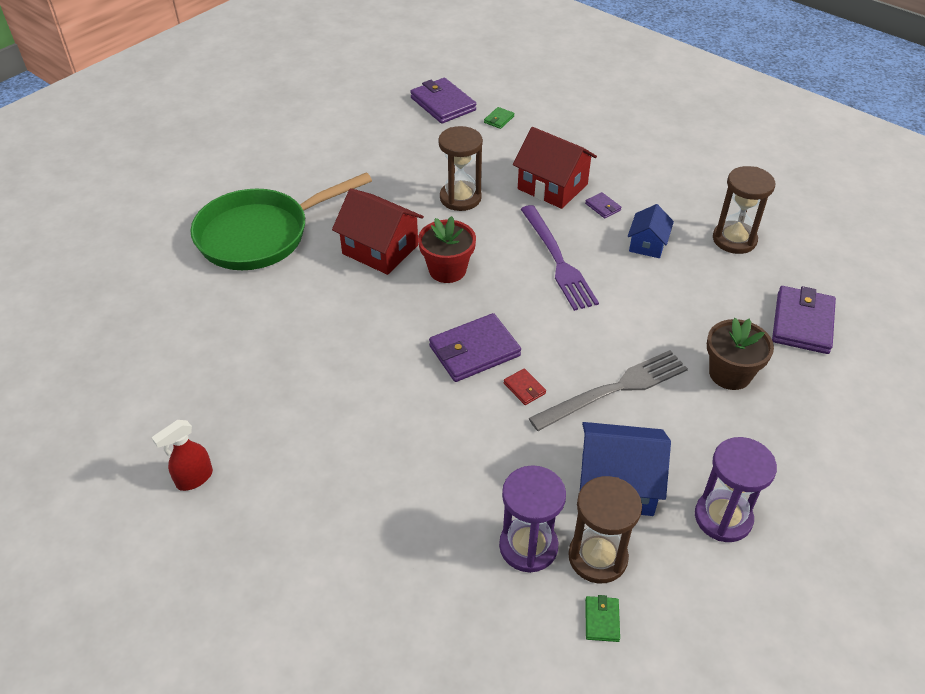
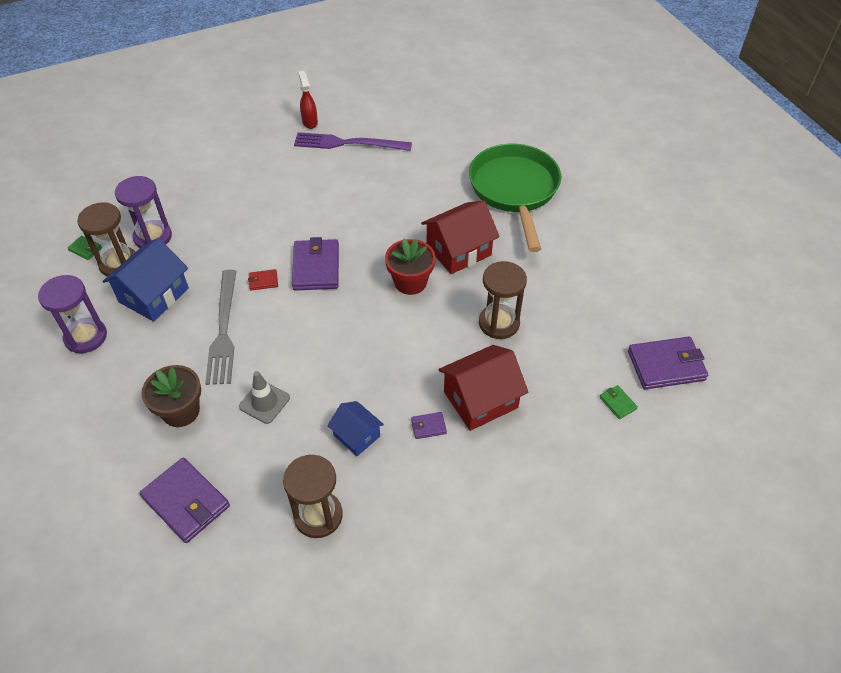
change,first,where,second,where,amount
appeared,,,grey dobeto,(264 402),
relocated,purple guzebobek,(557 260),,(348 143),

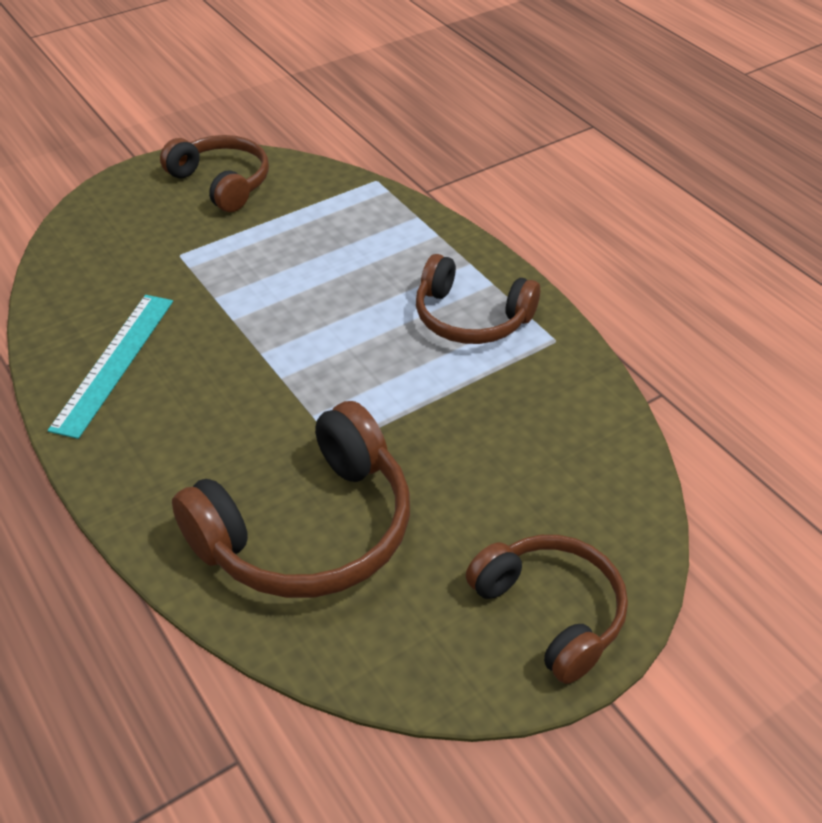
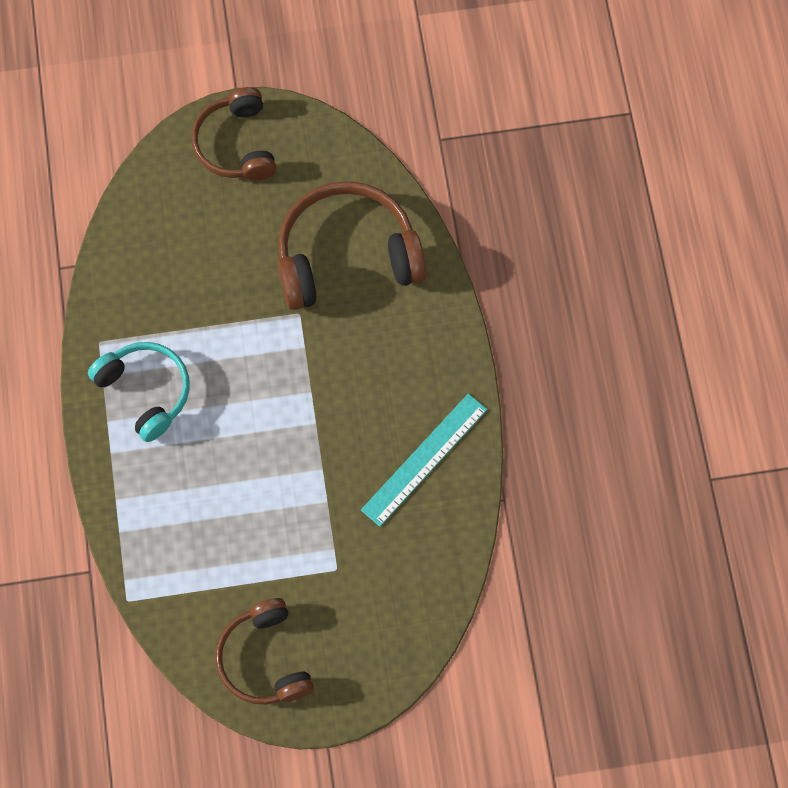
change,first,where,second,where,amount
colour,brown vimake,(471 318),turquoise vimake,(146 391),

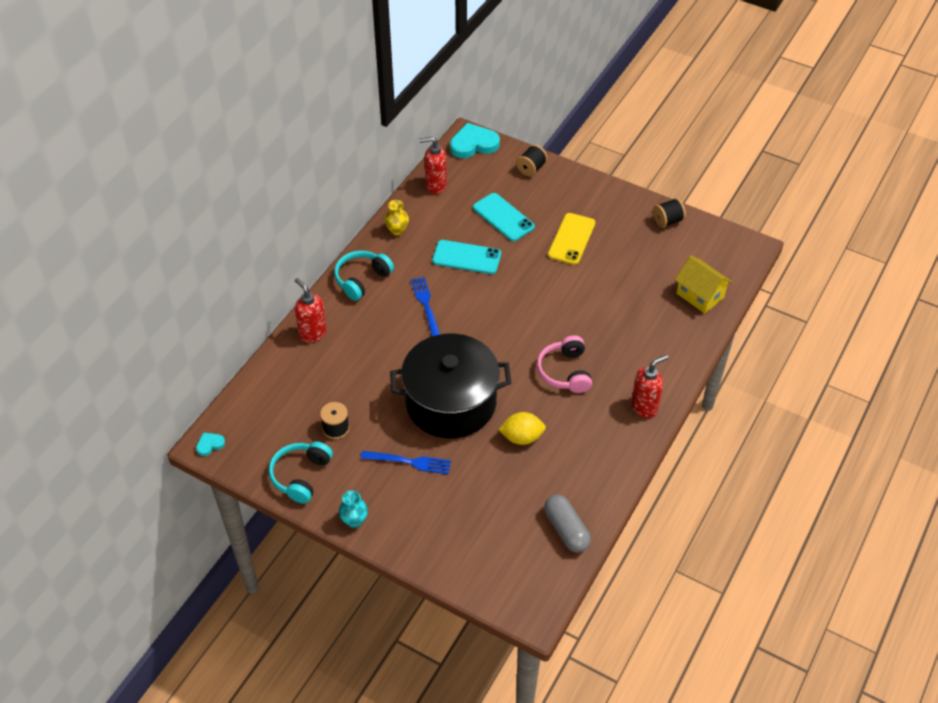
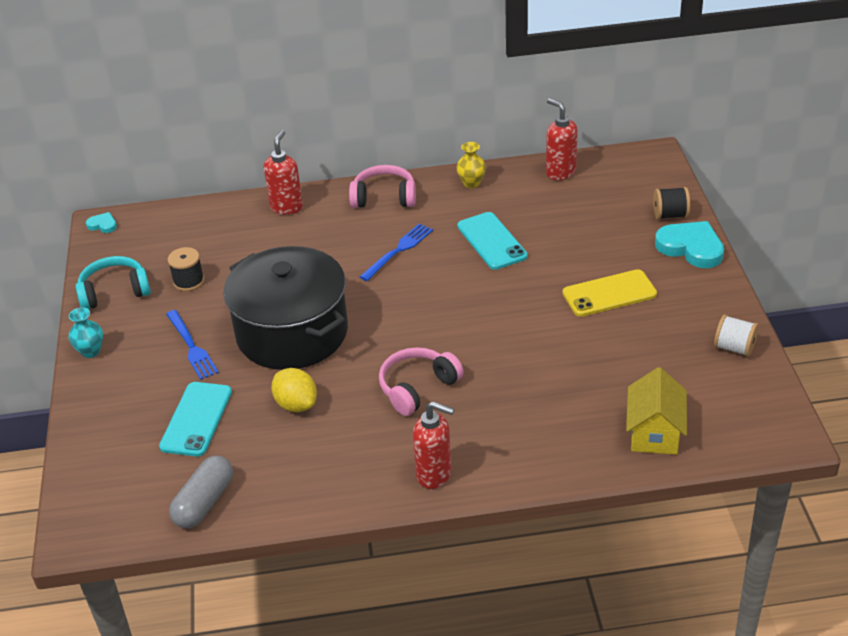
change,first,where,second,where,amount
relocated,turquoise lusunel,(473 144),,(691 247),
relocated,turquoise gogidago,(503 217),,(196 419),
colour,turquoise vimake,(362 279),pink vimake,(384 197),
colour,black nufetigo,(667 221),white nufetigo,(734 348),

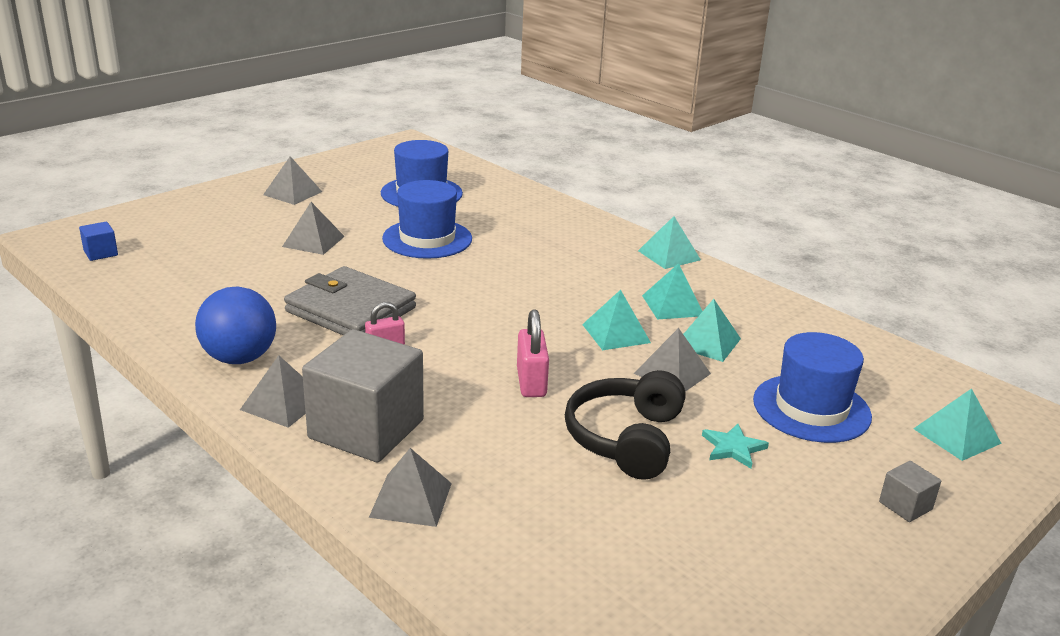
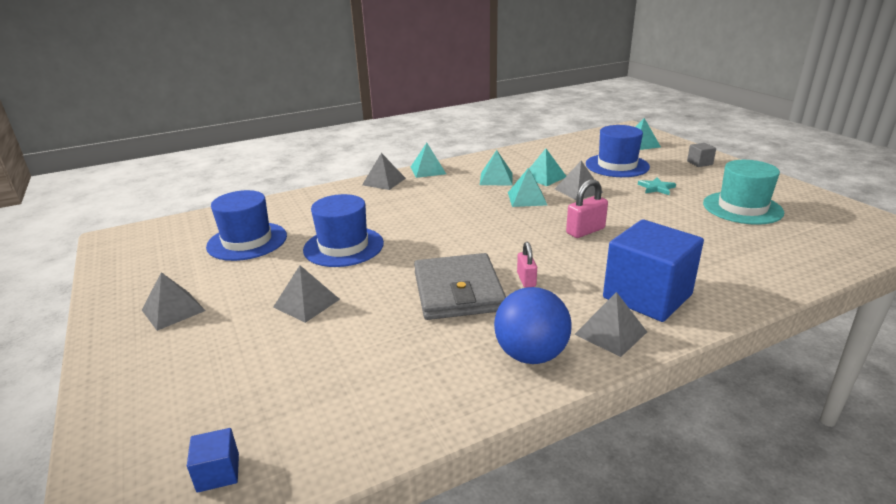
change,first,where,second,where,amount
missing,black vimake,(625 439),,,
appeared,,,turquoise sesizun,(742 208),
relocated,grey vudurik,(411 499),,(384 181),
colour,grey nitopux,(366 429),blue nitopux,(647 296),
spun,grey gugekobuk,(351 310),,(458 291),60 degrees counterclockwise
spun,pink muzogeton,(531 382),,(585 231),45 degrees counterclockwise

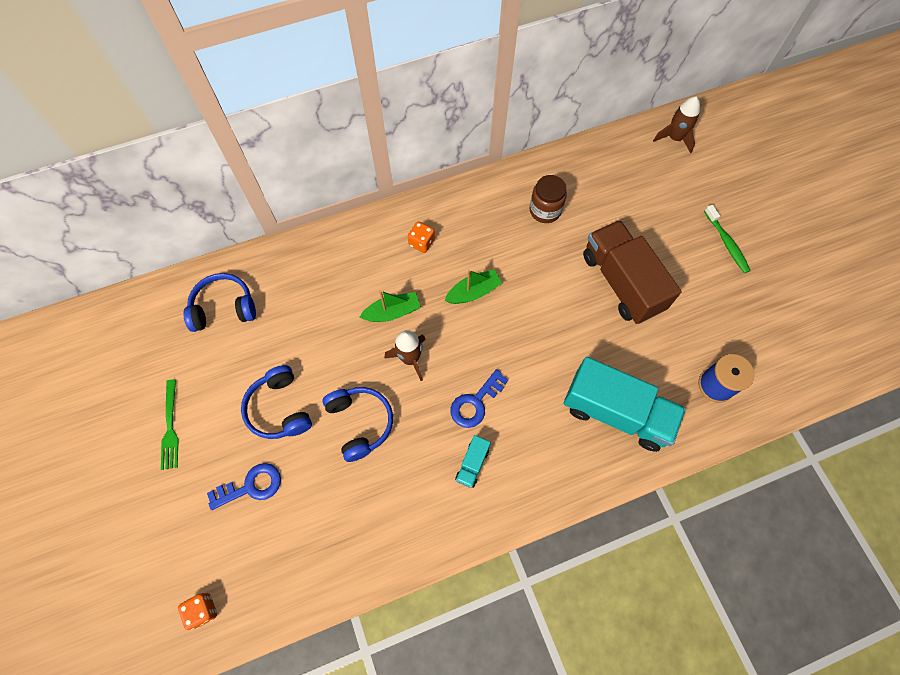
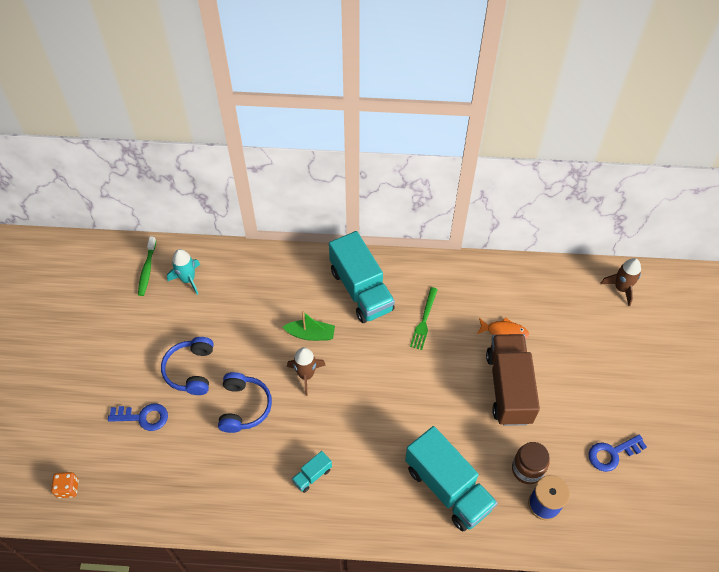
change,first,where,second,where,amount
missing,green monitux,(473 292),,,
appeared,,,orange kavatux,(504 331),
relocated,green guzebobek,(170 428),,(424 321),
relocated,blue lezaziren,(475 403),,(612 454),
relocated,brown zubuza,(545 210),,(527 469),
relocated,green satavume,(726 243),,(147 270),
exchanged,blue vimake,(224 308),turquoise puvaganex,(188 279),
exchanged,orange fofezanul,(421 242),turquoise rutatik,(361 290),

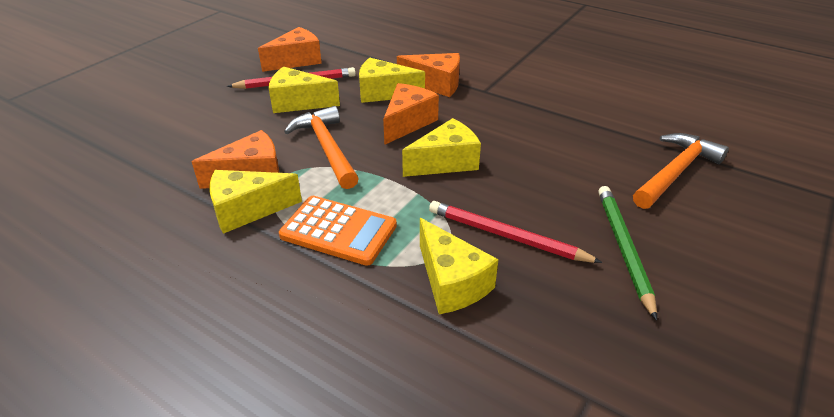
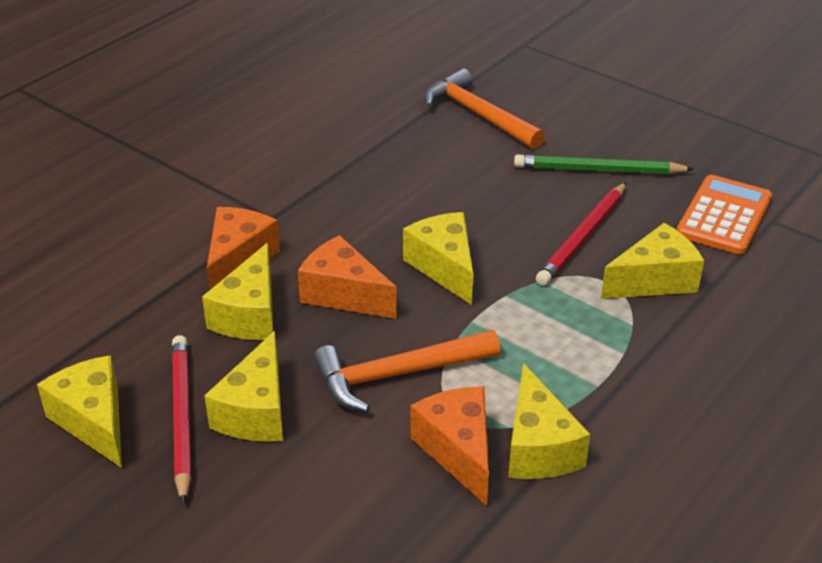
change,first,where,second,where,amount
relocated,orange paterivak,(338 231),,(724 216),
colour,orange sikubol,(296 61),yellow sikubol,(93 421),

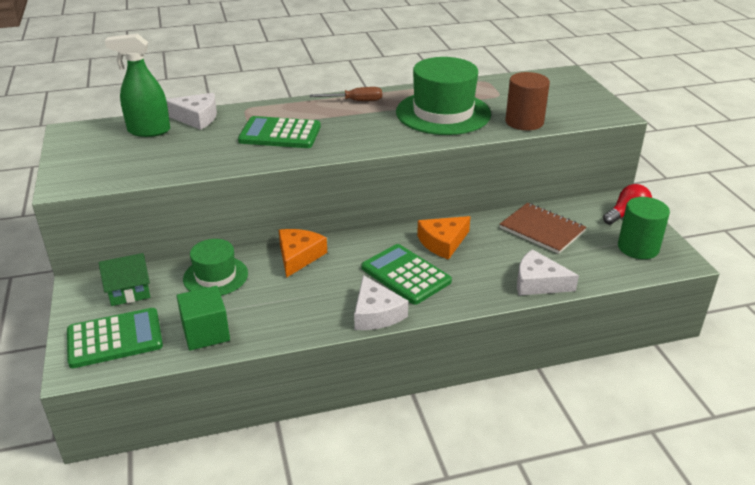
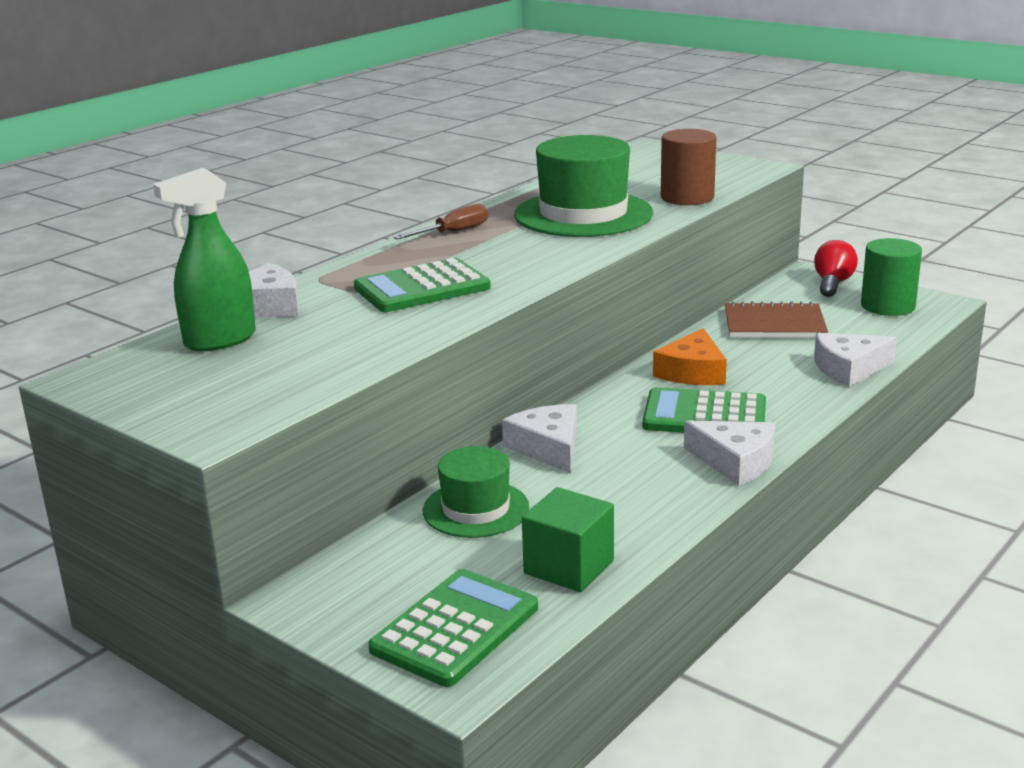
change,first,where,second,where,amount
missing,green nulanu,(129 291),,,
colour,orange sikubol,(298 256),white sikubol,(548 448),

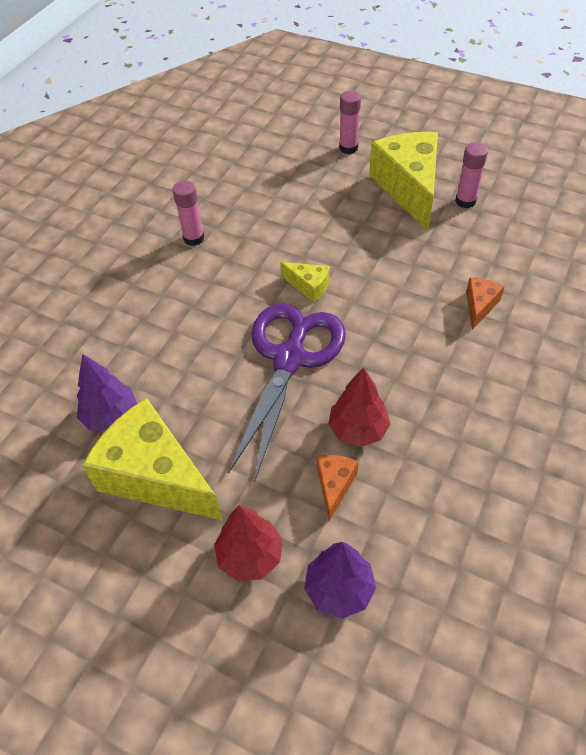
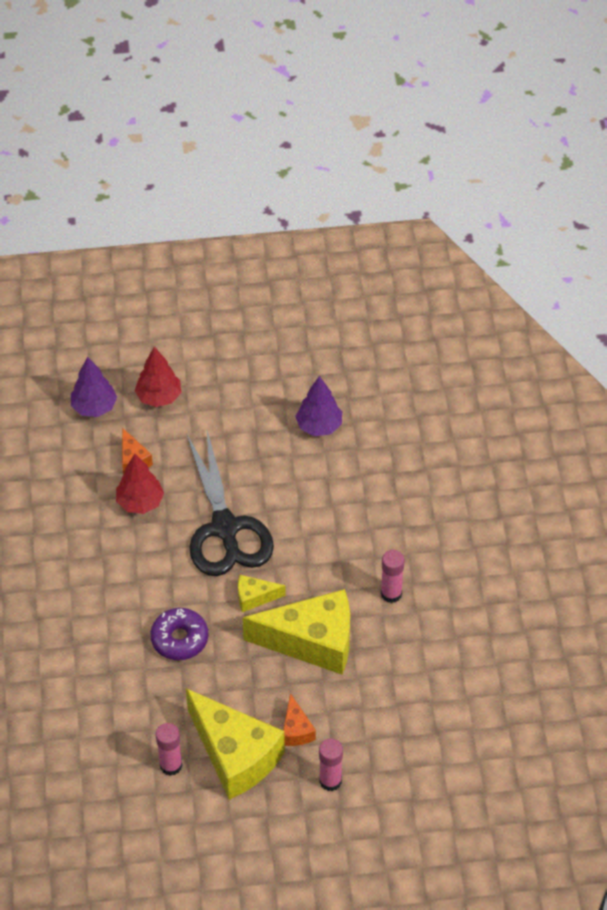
change,first,where,second,where,amount
appeared,,,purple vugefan,(179 639),
relocated,yellow sikubol,(155 476),,(312 641),
relocated,orange sikubol,(479 306),,(296 730),
colour,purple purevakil,(289 359),black purevakil,(225 528),

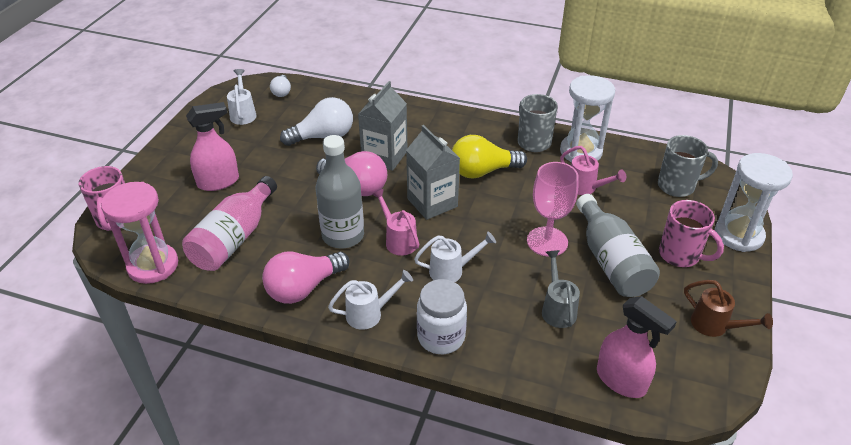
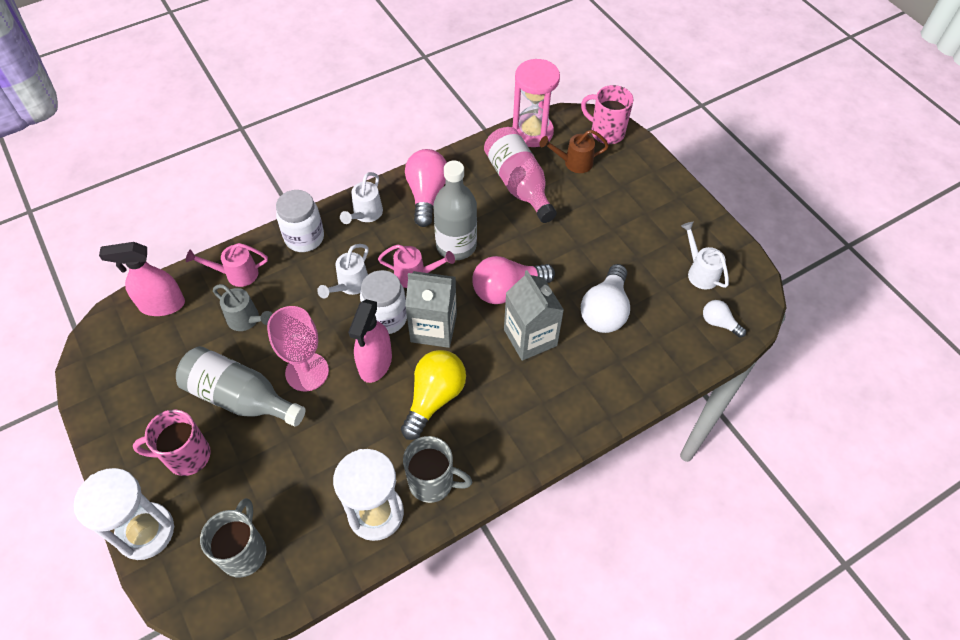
change,first,where,second,where,amount
appeared,,,white zubuza,(386 318),
relocated,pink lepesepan,(218 182),,(375 363),
relocated,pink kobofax,(585 188),,(236 274),
relocated,brown kobofax,(715 326),,(573 163),
spun,white kobofax,(243 114),,(700 272),150 degrees counterclockwise
spun,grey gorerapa,(677 186),,(244 551),150 degrees clockwise

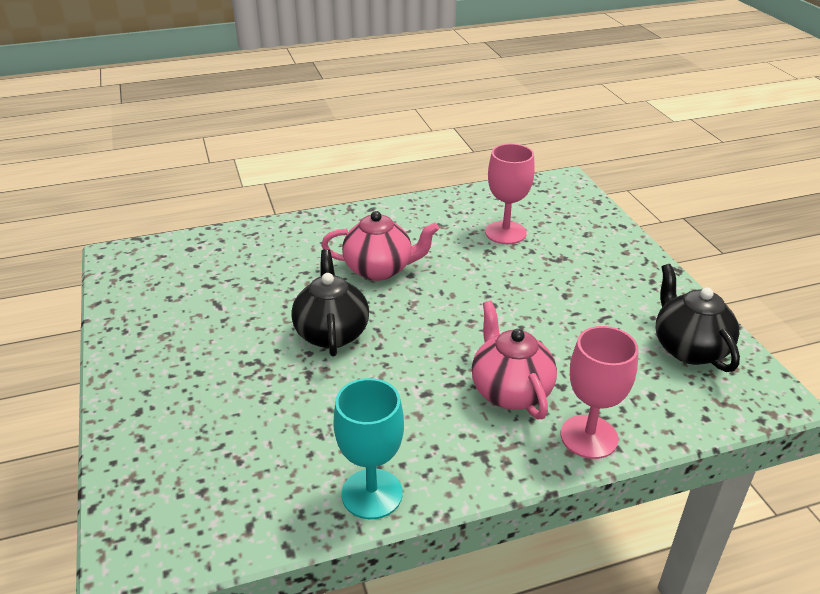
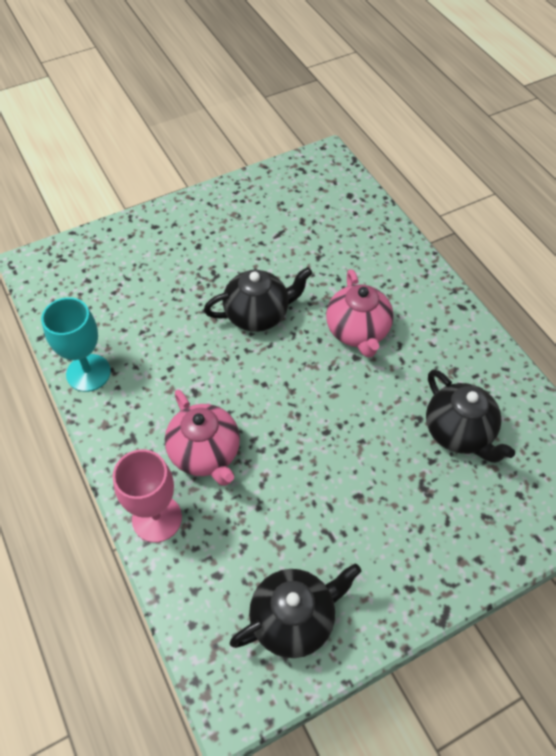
change,first,where,second,where,amount
exchanged,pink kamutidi,(505 233),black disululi,(459 432),
spun,pink disululi,(510 391),,(206 453),90 degrees clockwise

